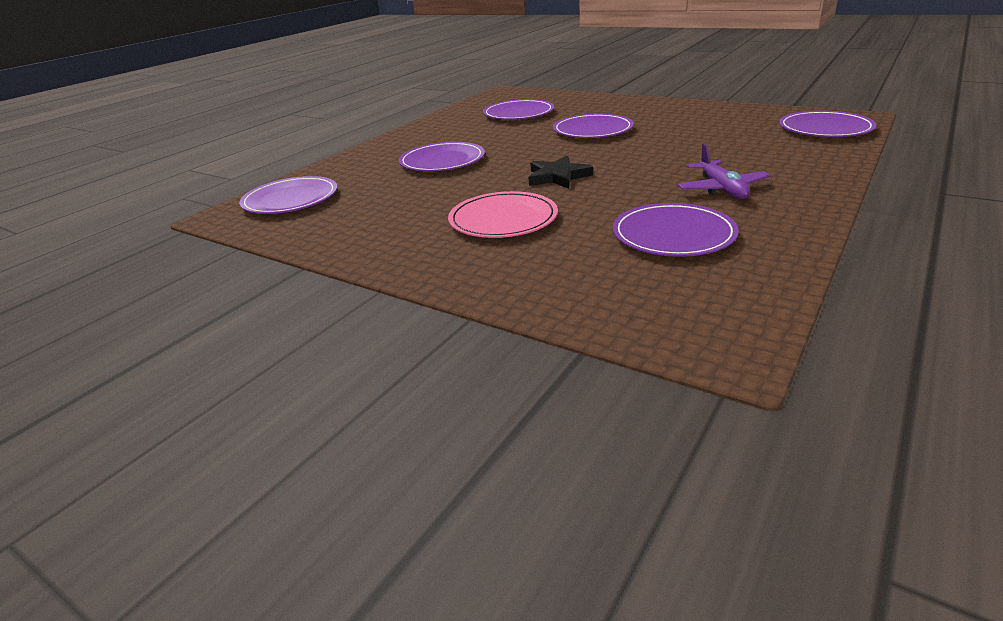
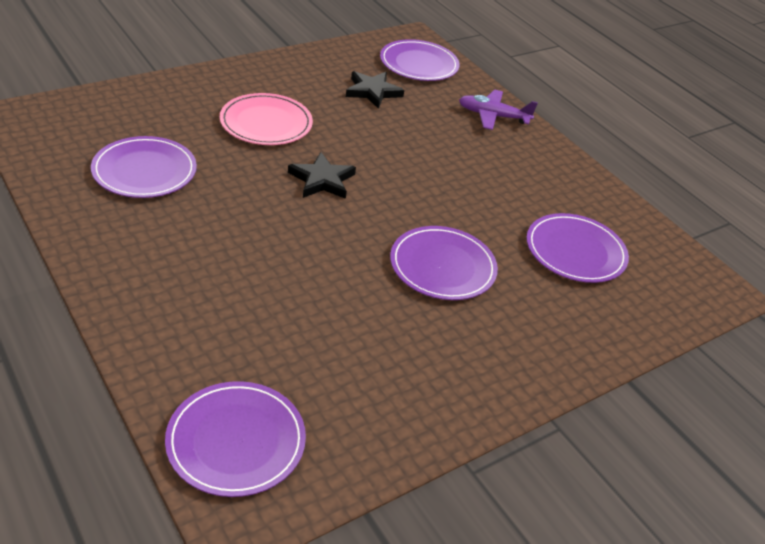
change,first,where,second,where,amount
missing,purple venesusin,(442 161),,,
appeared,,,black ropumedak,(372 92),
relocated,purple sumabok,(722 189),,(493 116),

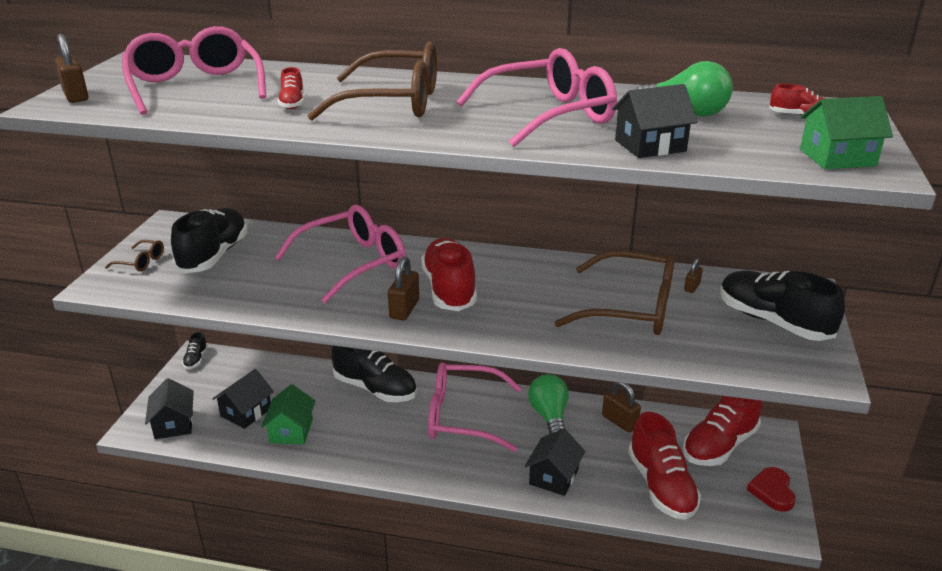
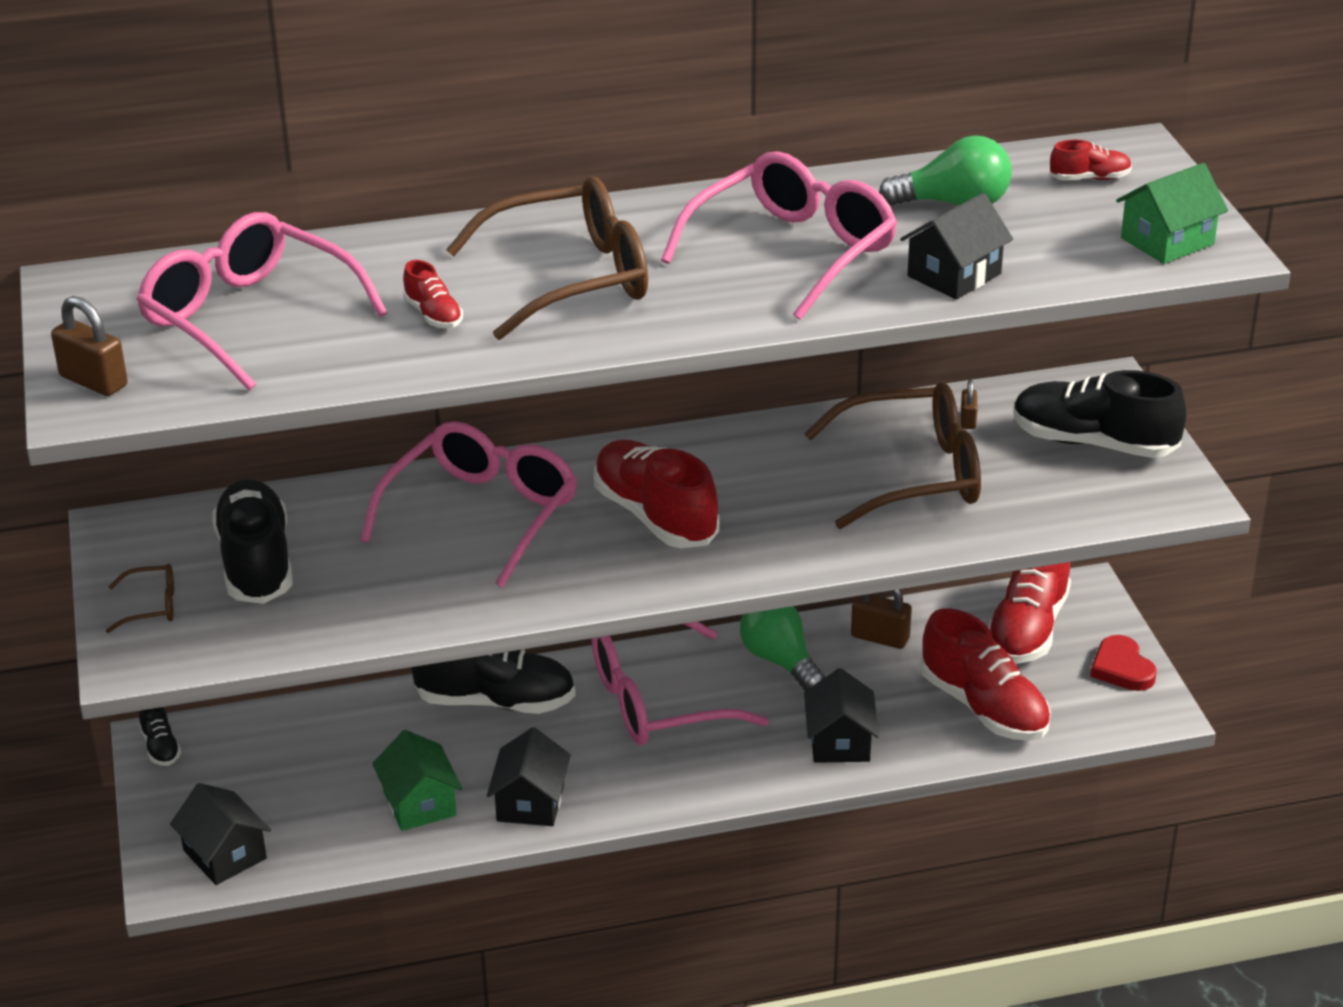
change,first,where,second,where,amount
missing,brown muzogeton,(404 309),,,
relocated,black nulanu,(246 412),,(530 802),

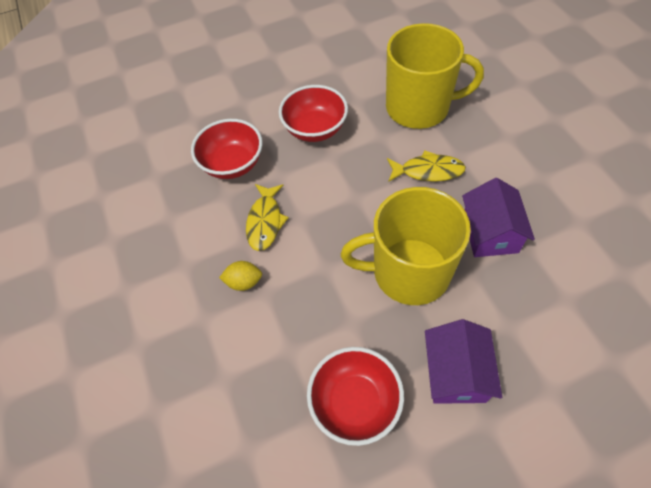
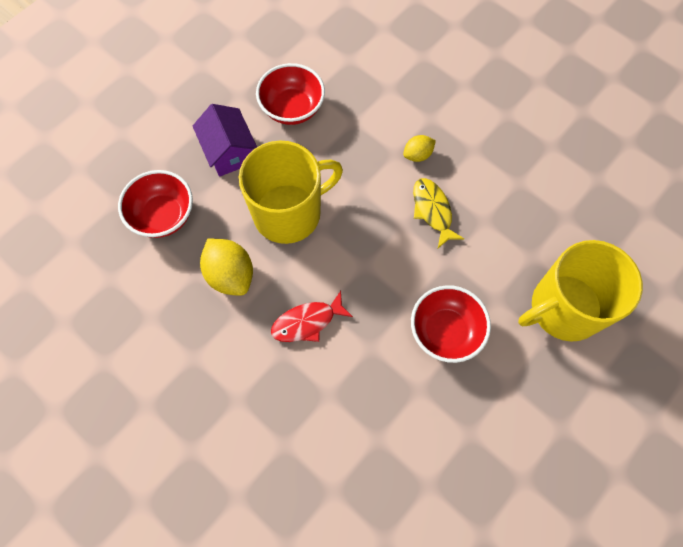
change,first,where,second,where,amount
relocated,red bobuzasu,(233 164),,(163 215),
relocated,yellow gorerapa,(419 107),,(563 308),
exchanged,purple nulanu,(490 233),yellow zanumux,(230 275),
colour,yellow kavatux,(428 171),red kavatux,(307 322),

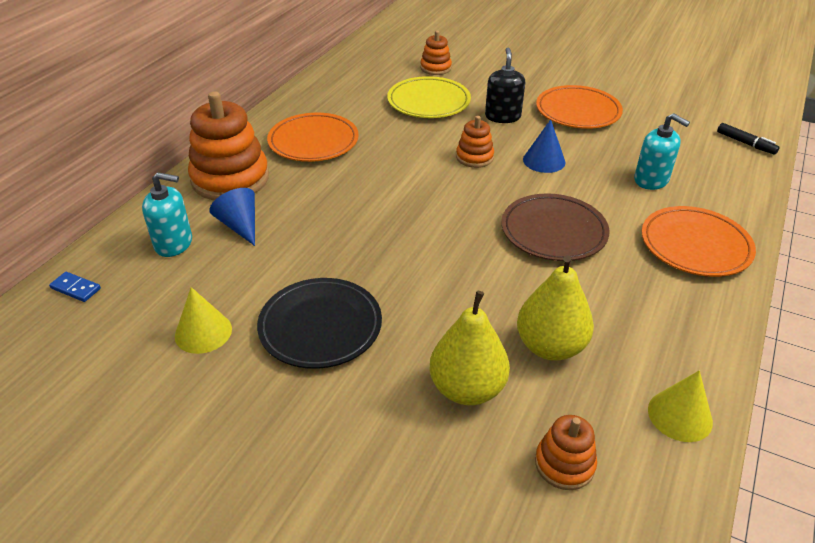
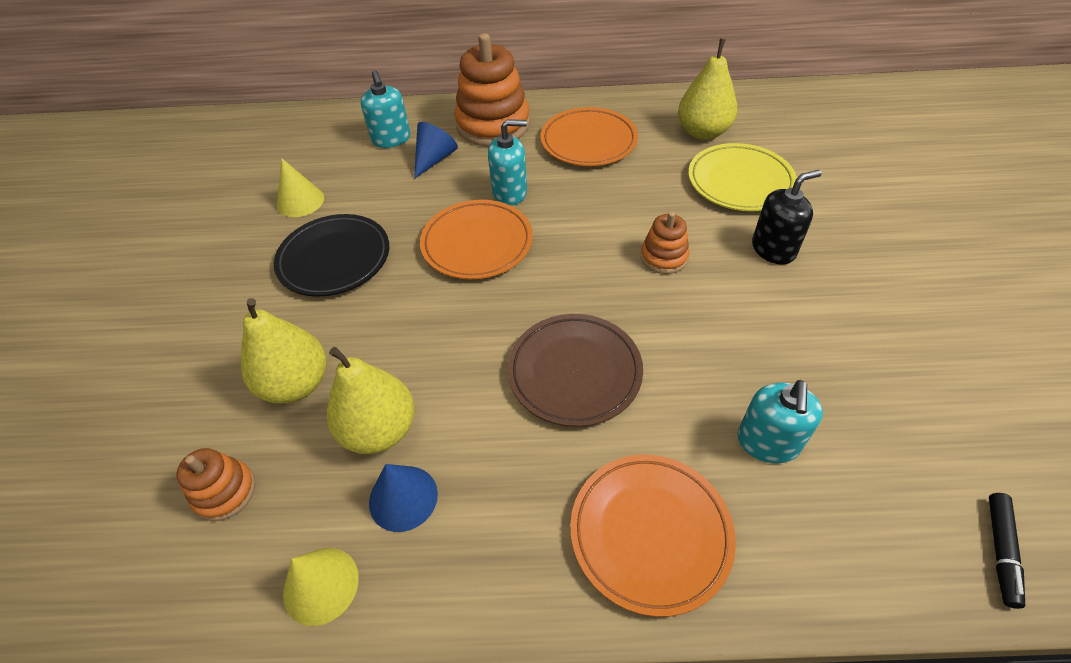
change,first,where,second,where,amount
missing,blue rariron,(75 288),,,
missing,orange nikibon,(435 68),,,
appeared,,,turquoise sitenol,(510 192),
appeared,,,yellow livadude,(703 132),
relocated,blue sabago,(544 160),,(403 498),
relocated,orange venesusin,(578 111),,(477 243),

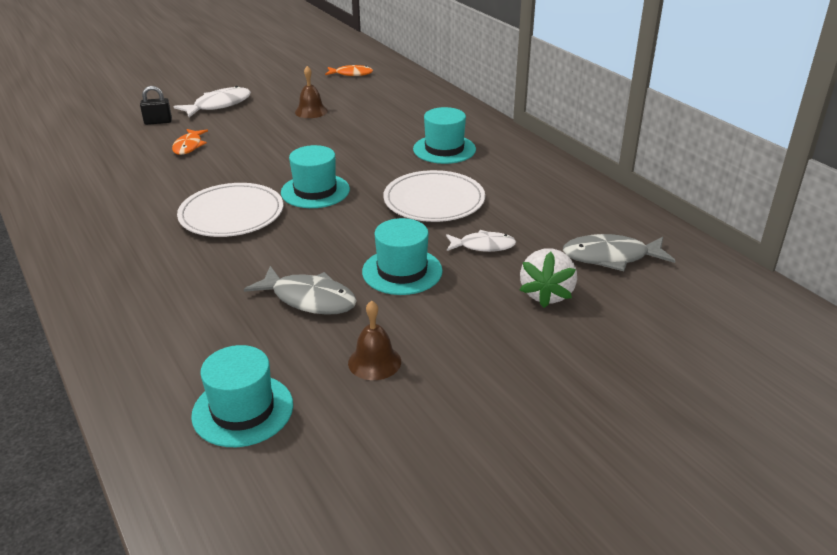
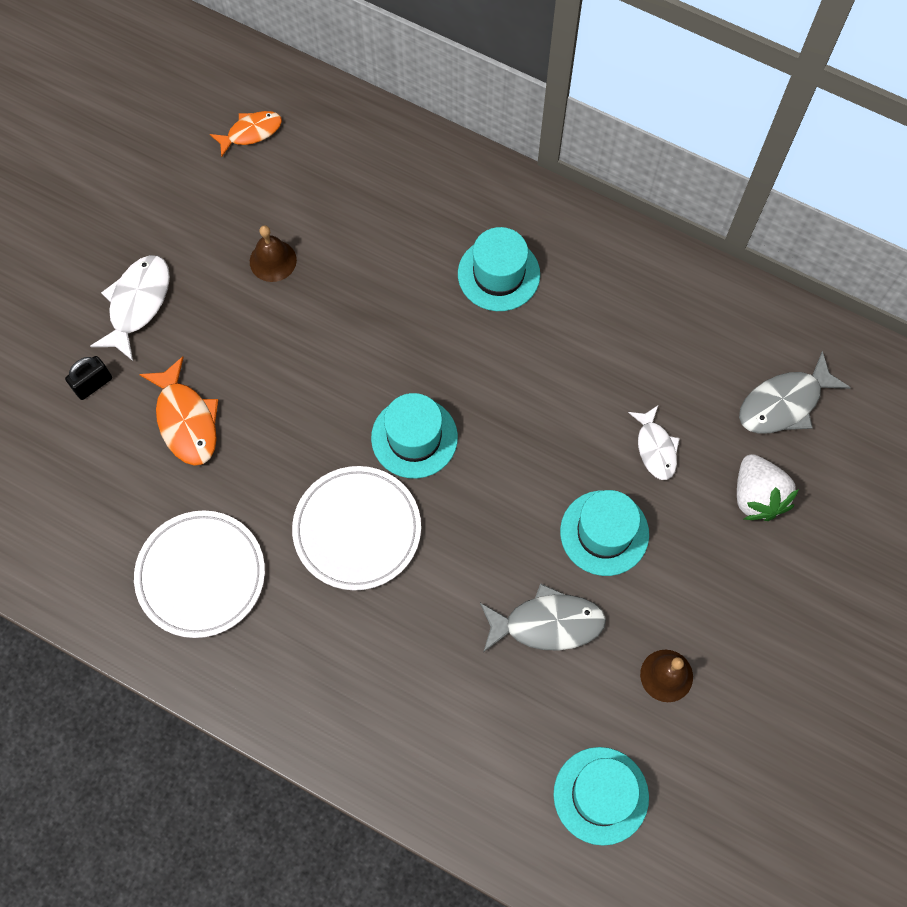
change,first,where,second,where,amount
relocated,white venesusin,(434 200),,(201 575),
spun,white kavatux,(483 246),,(655 448),105 degrees clockwise
size,orange kavatux,(189 146),,(186 420),x1.50

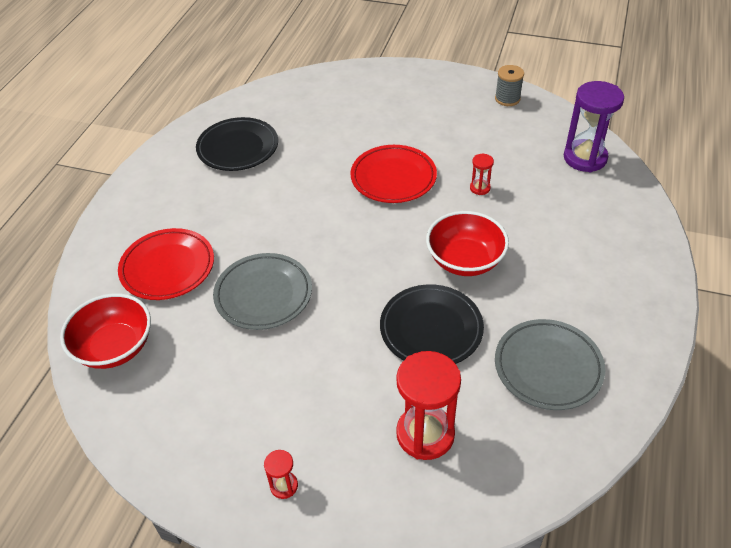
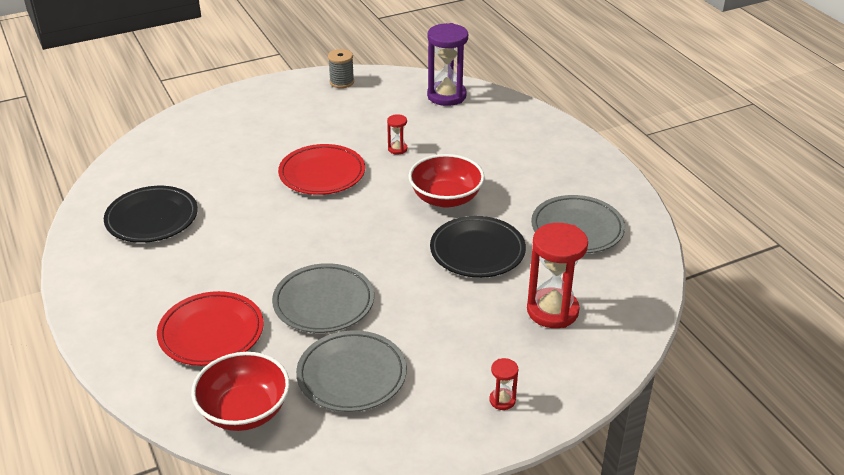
change,first,where,second,where,amount
appeared,,,grey venesusin,(352 375),

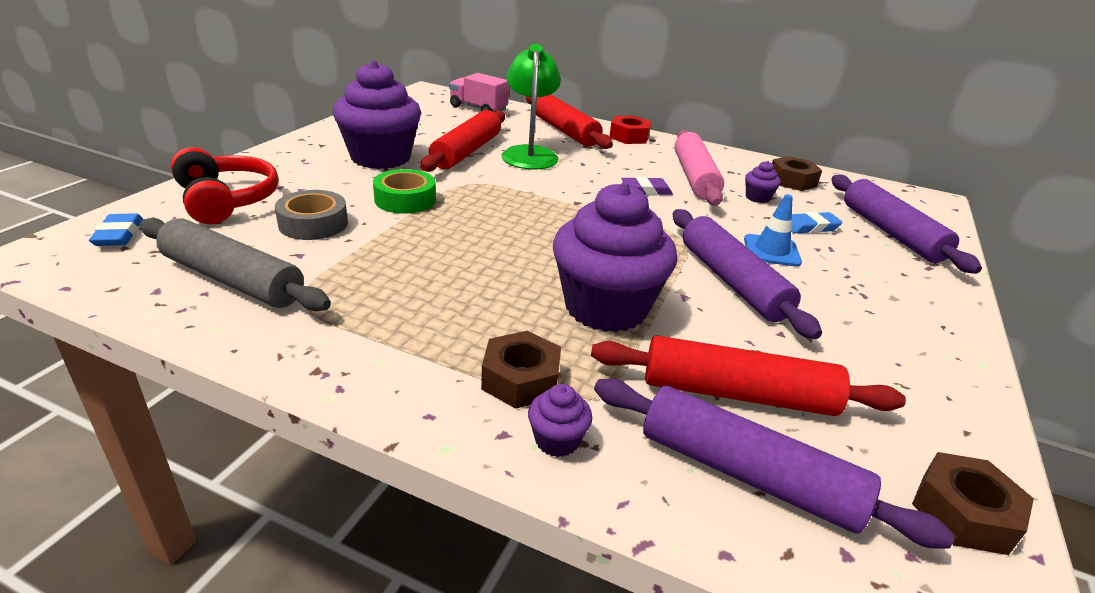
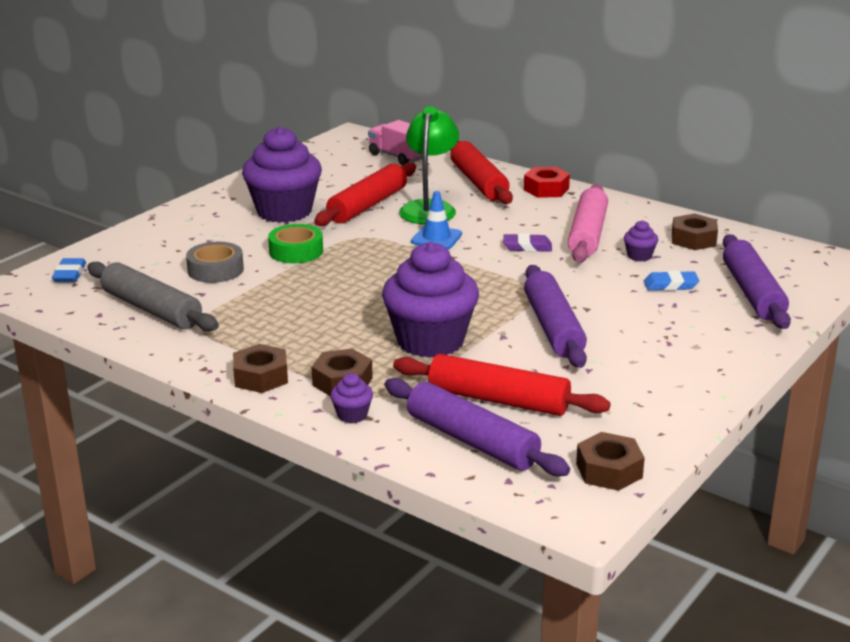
change,first,where,second,where,amount
missing,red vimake,(226 200),,,
appeared,,,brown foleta,(261 377),
relocated,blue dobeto,(771 251),,(436 238),

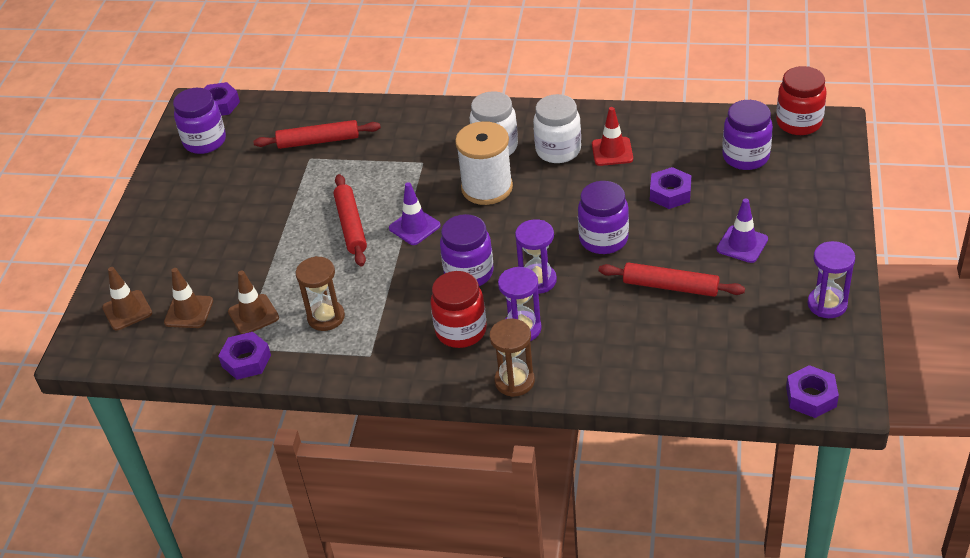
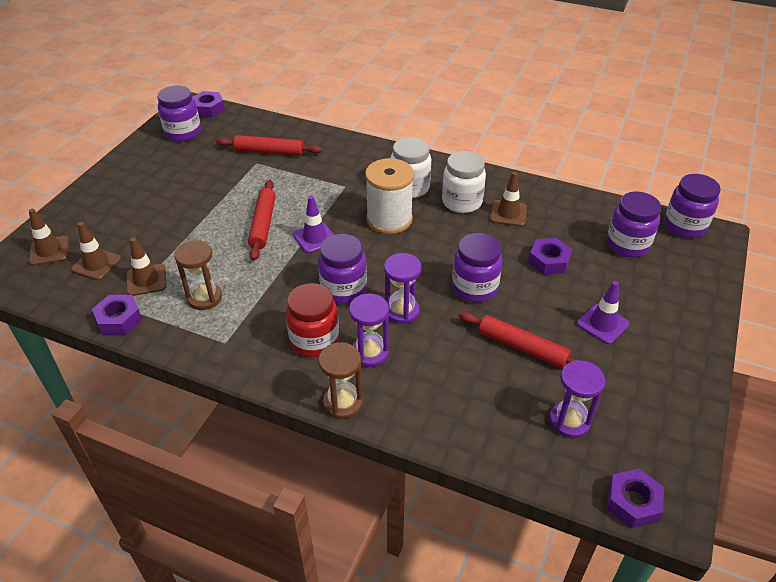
change,first,where,second,where,amount
relocated,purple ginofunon,(827 304),,(569 421),
colour,red dobeto,(612 152),brown dobeto,(508 213),
colour,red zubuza,(799 123),purple zubuza,(684 226),

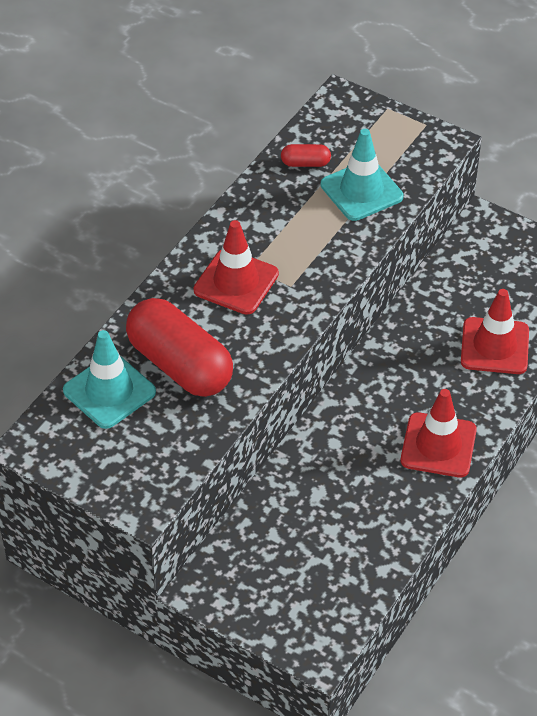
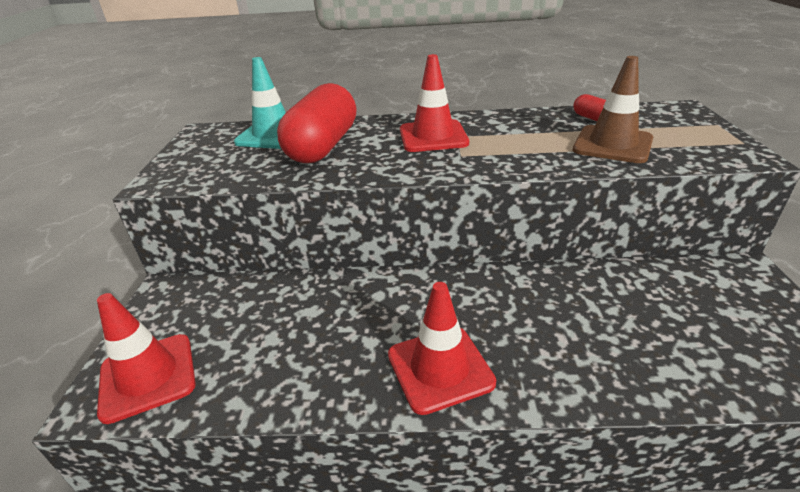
change,first,where,second,where,amount
relocated,red dobeto,(494 346),,(148 377),
colour,turquoise dobeto,(361 191),brown dobeto,(612 145),

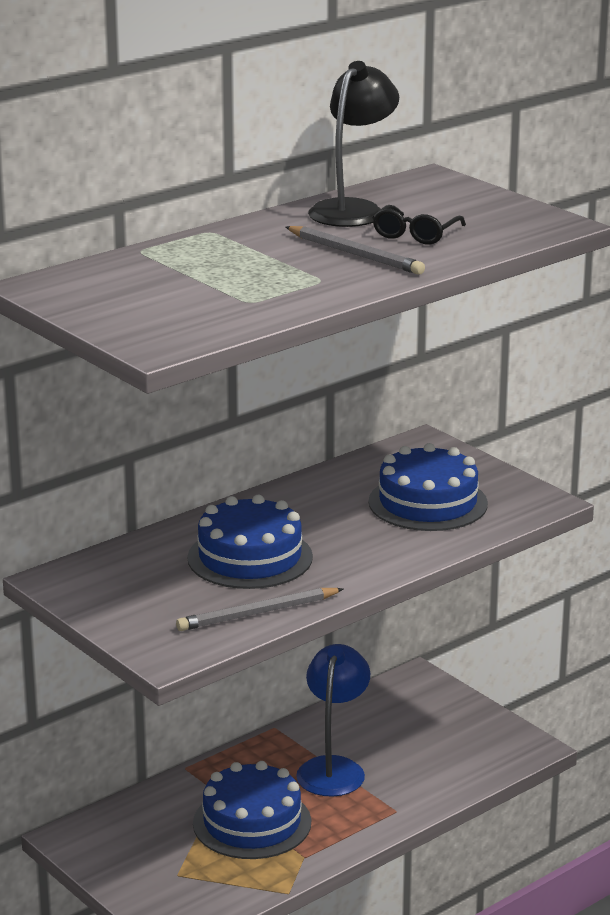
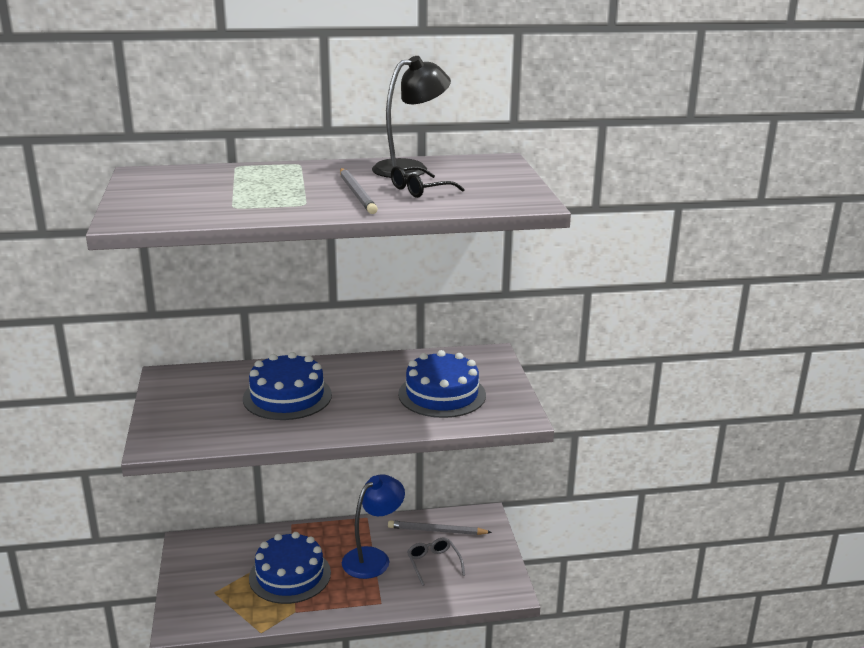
change,first,where,second,where,amount
appeared,,,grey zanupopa,(433 564),
relocated,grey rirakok,(258 613),,(437 531),

